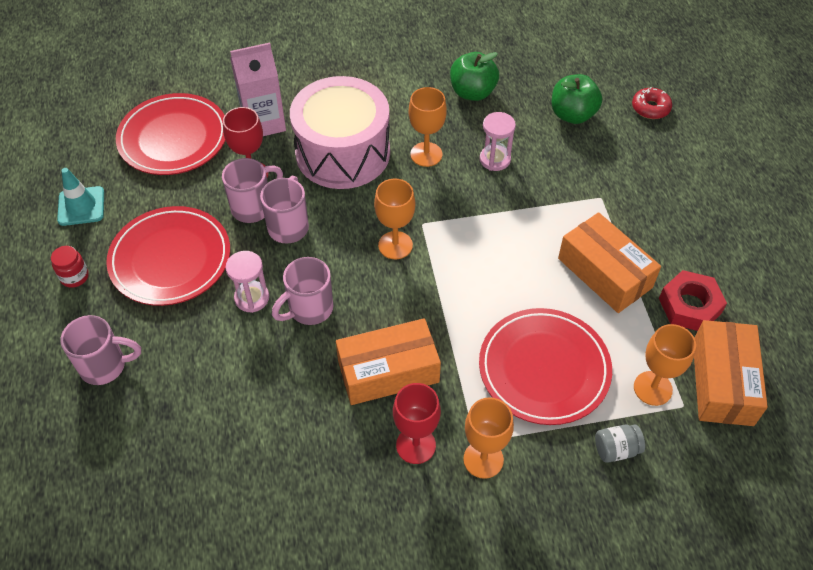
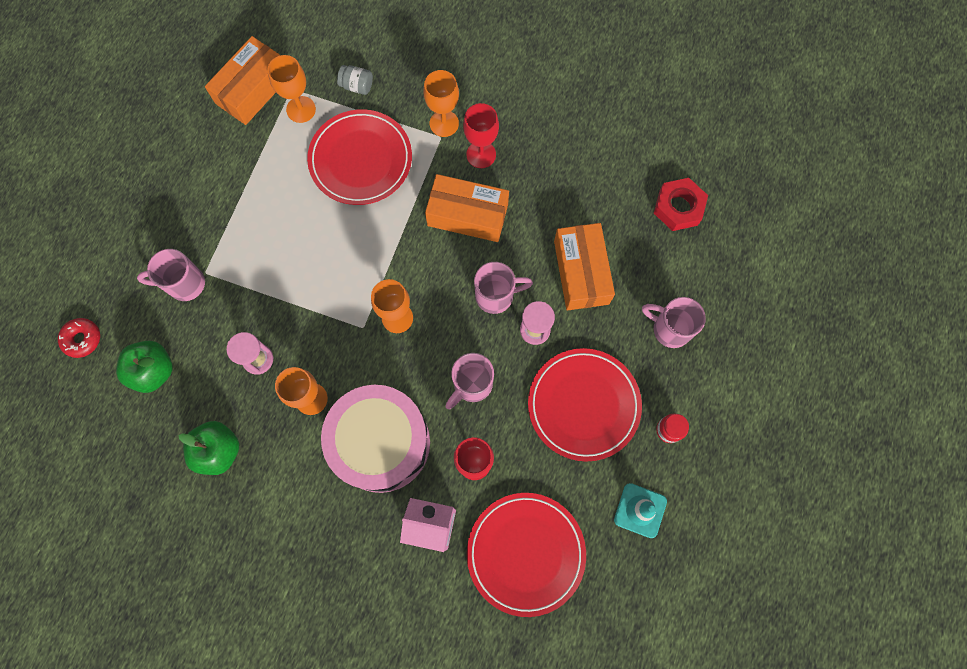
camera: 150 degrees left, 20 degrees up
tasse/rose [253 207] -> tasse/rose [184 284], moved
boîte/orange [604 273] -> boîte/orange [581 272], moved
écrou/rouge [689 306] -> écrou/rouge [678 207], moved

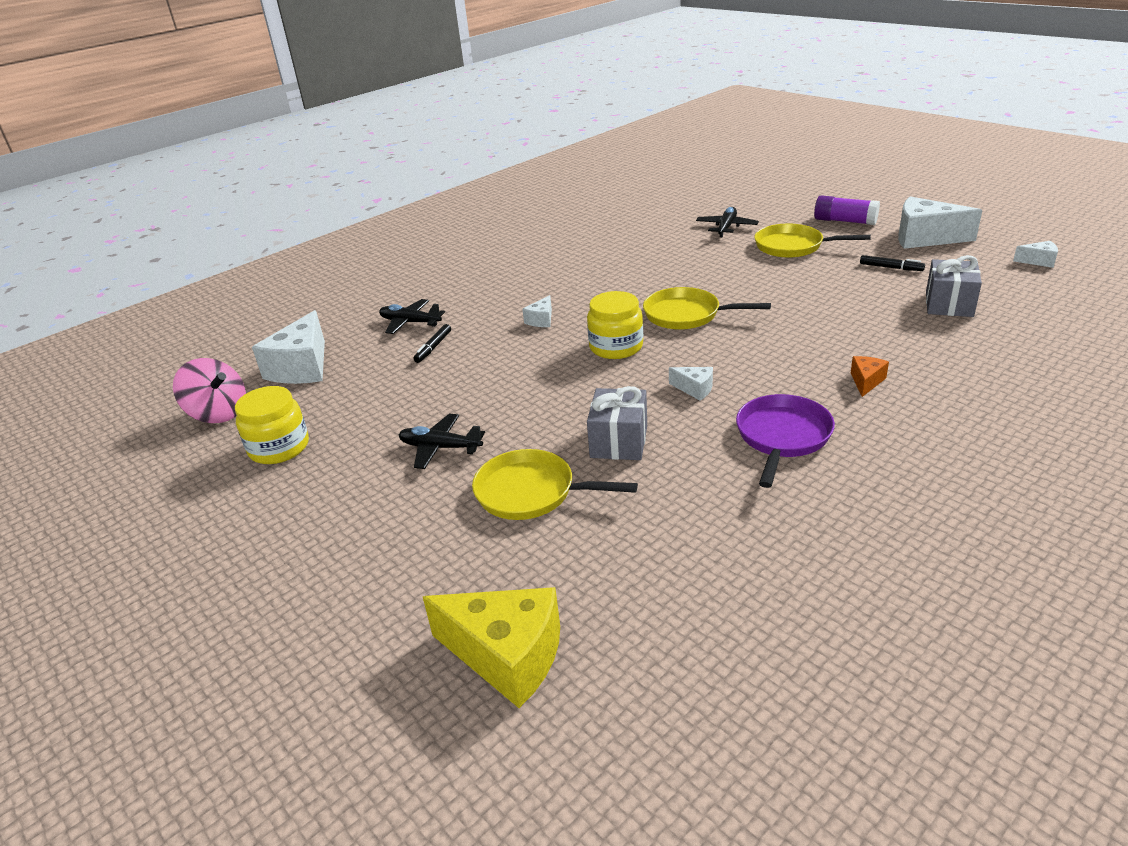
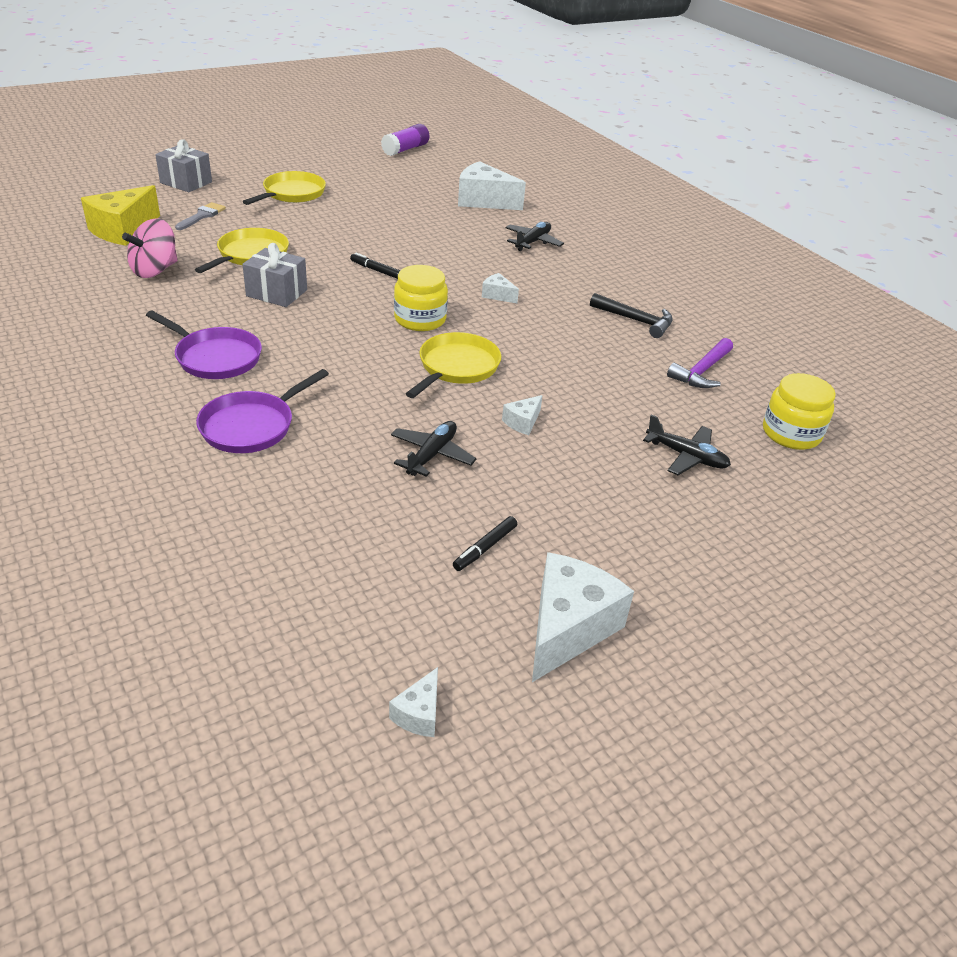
camera: 95 degrees right, 5 degrees up
toupie/rose [219 413] -> toupie/rose [155 270], moved
cadeau/gris [949 304] -> cadeau/gris [186 182], moved
none -> pinceau/gris [202 216]
fromage/orange [866 381] -> poêle/violet [251 426]
poêle/jaune [793 246] -> poêle/jaune [292 194], moved
feutre/noir [433 347] -> feutre/noir [376 270], moved
bâton de colle/violet [845 221] -> bâton de colle/violet [405 149], moved
avion/noir [440 448] -> avion/noir [432 455], moved
fromage/blanc [695 389] -> fromage/blanc [522 422], moved
none -> marteau/noir [635 320]
none -> marteau/violet [702 371]
bocal/jaune [279 447] -> bocal/jaune [791 433], moved

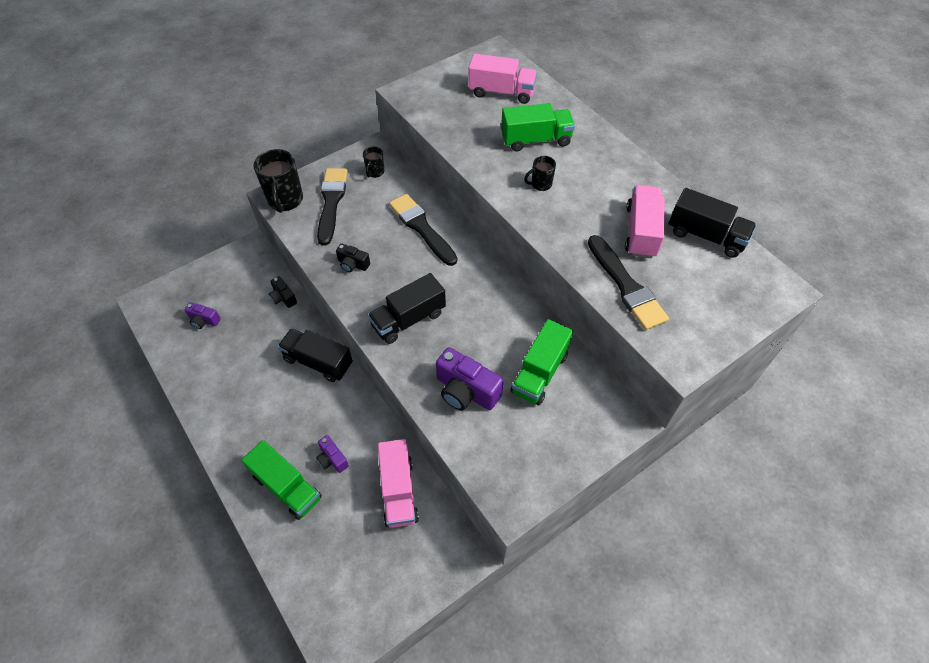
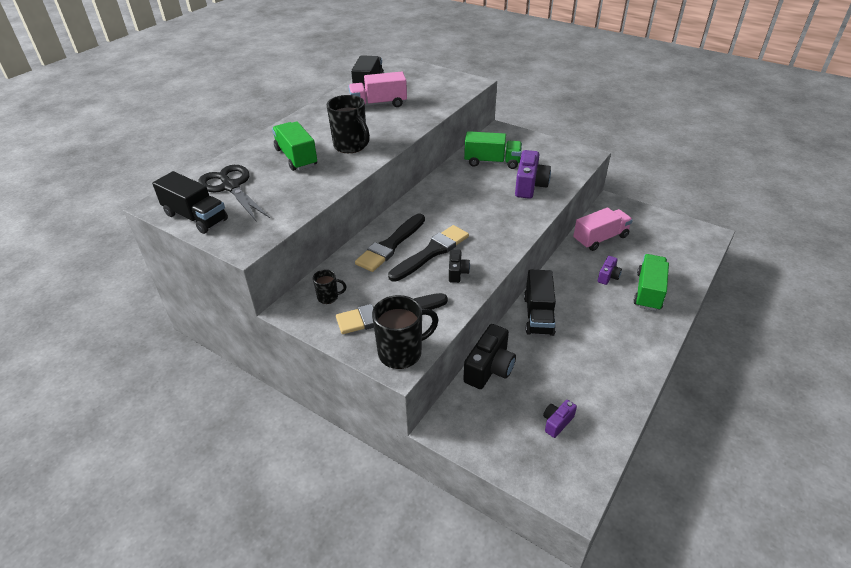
camera: 110 degrees left, 15 degrees down
camion/noir [408 319] -> camion/noir [196 217], moved
camion/rose [501 92] -> ciseaux/noir [231 187]
tasse/noir [540 184] -> tasse/noir [351 146], x1.91
pinceau/noir [626 286] -> pinceau/noir [431 252], moved
appareil photo/noir [283 298] -> appareil photo/noir [489 368], x1.82
appareil photo/violet [204 320] -> appareil photo/violet [557 422], 135 degrees counterclockwise

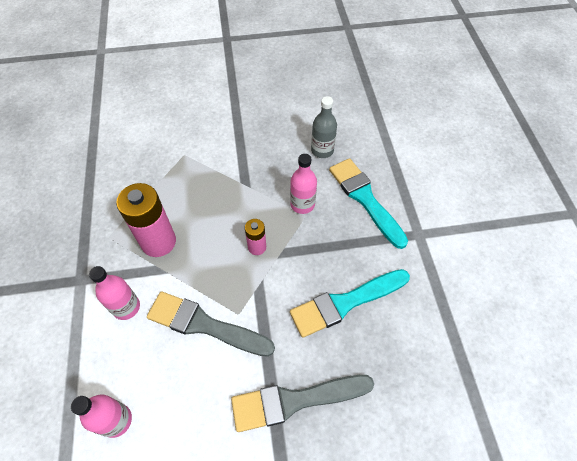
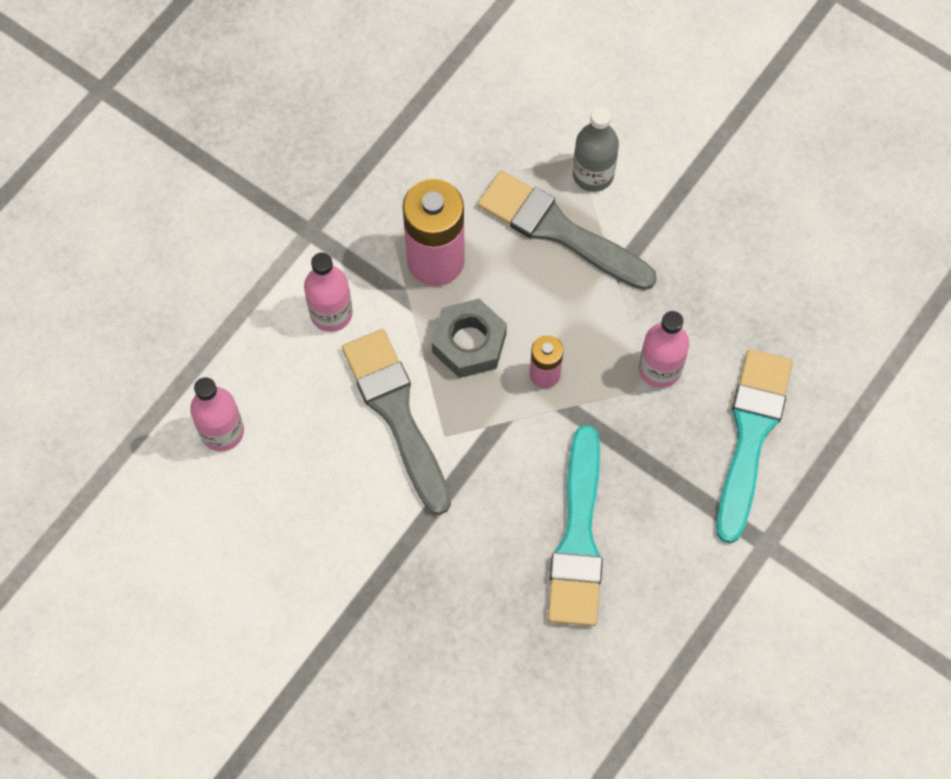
camera: 45 degrees right, 10 degrees up
none -> écrou/gris [469 343]
pinceau/gris [295 401] -> pinceau/gris [559 230], moved
pinceau/turquoise [345 303] -> pinceau/turquoise [578 538], 105 degrees counterclockwise
bouteille/gris [322 150] -> bouteille/gris [593 174], moved

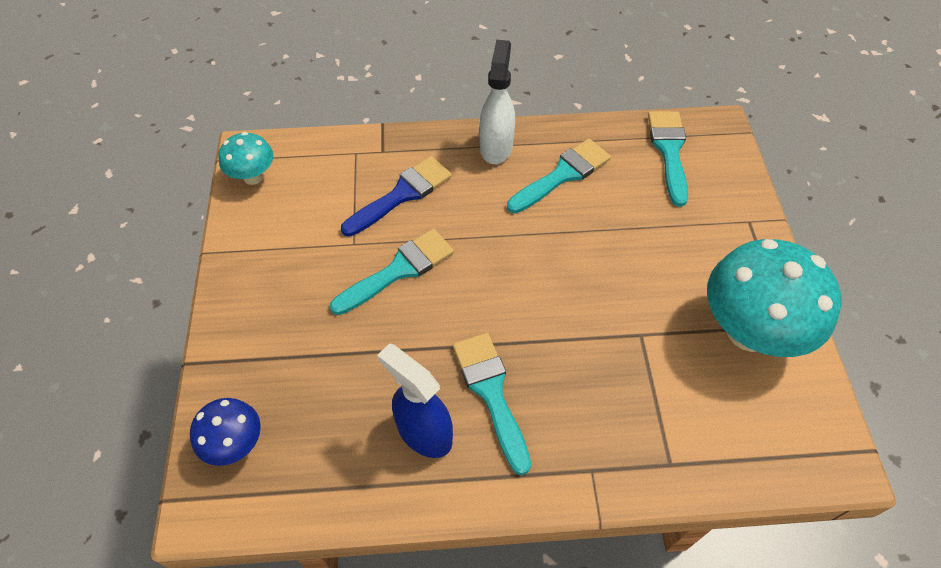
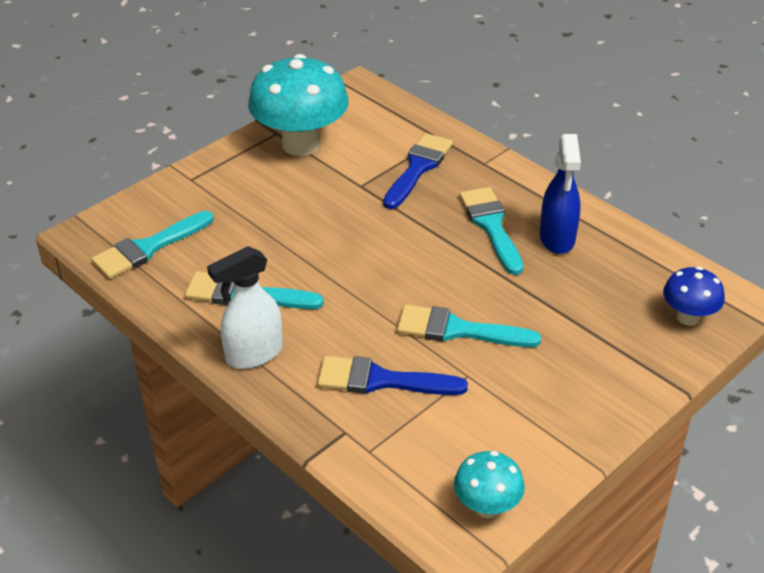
camera: 130 degrees left, 15 degrees down
none -> pinceau/bleu [418 168]
pinceau/turquoise [491 392] -> pinceau/turquoise [491 226], 135 degrees clockwise

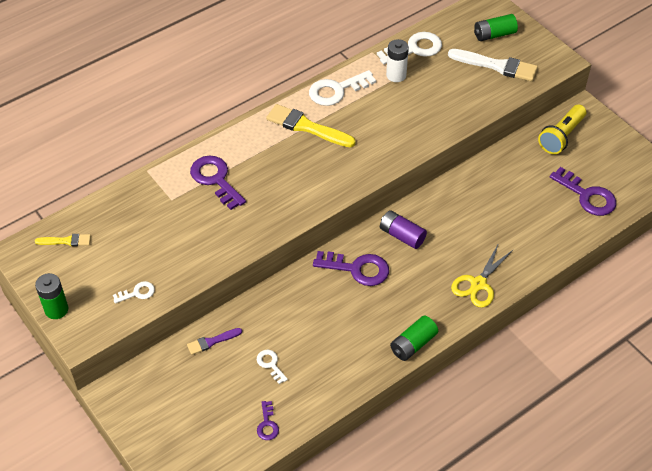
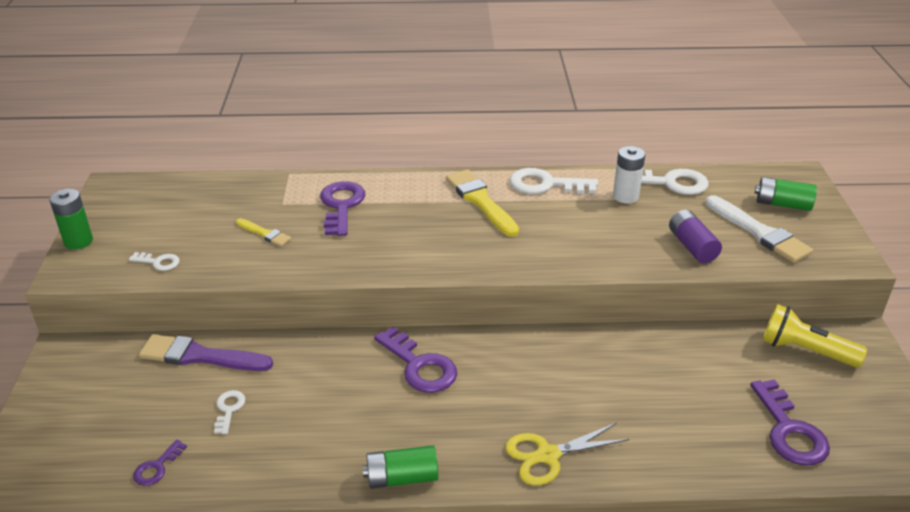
camera: 35 degrees right, 15 degrees down
pinceau/violet [212 341] -> pinceau/violet [200 356], x1.85
pinceau/jaune [66 241] -> pinceau/jaune [265 233], moved
pile/violet [402 235] -> pile/violet [692 246], moved
lampe de poche/jaune [561 136] -> lampe de poche/jaune [805 350], 45 degrees clockwise

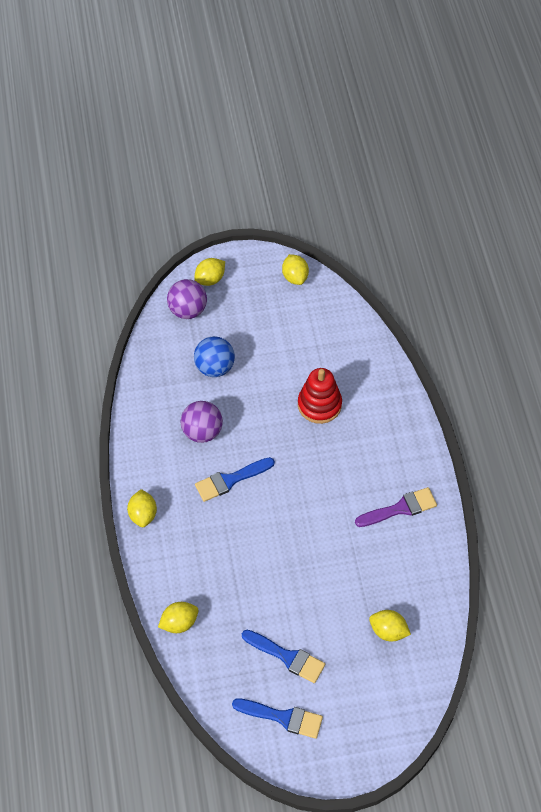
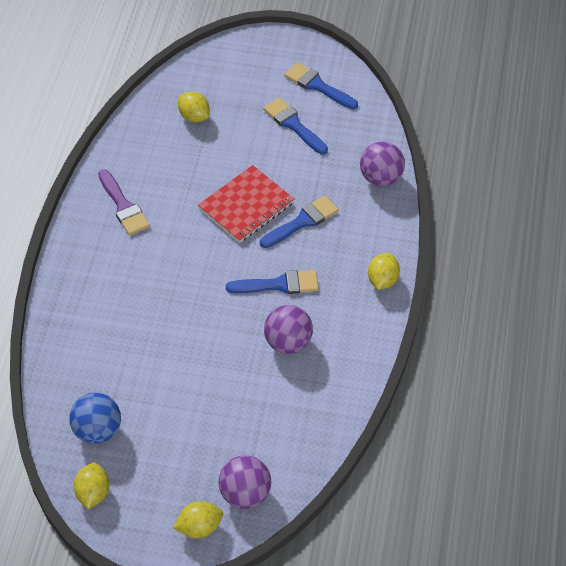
camera: 160 degrees left, 5 degrees down
balle/bleu [215 367] -> balle/bleu [97 430], moved
pinceau/violet [400 508] -> pinceau/violet [123 206], 120 degrees counterclockwise
none -> carnet/rouge [246 206]
none -> pinceau/bleu [302 221]
citron/jaune [179 623] -> balle/violet [380 178]
jouet à empiler/rouge [319 405] -> none

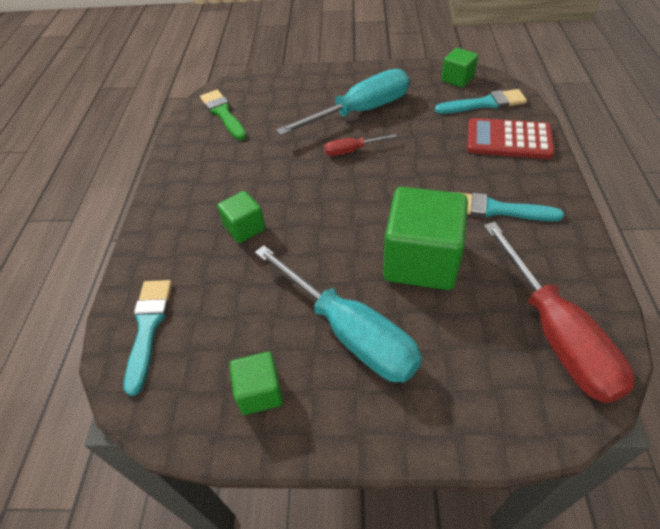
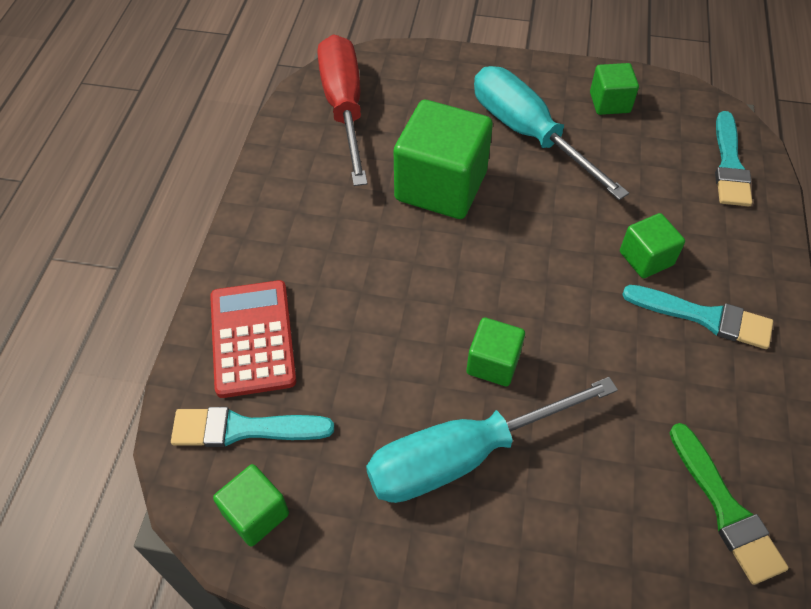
camera: 175 degrees left, 5 degrees up
calculatrice/rouge [508 140] -> calculatrice/rouge [252 338], 120 degrees counterclockwise
tournevis/rouge [351 151] -> cube/vert [493 363]
pinceau/turquoise [496 209] -> pinceau/turquoise [704 317], moved

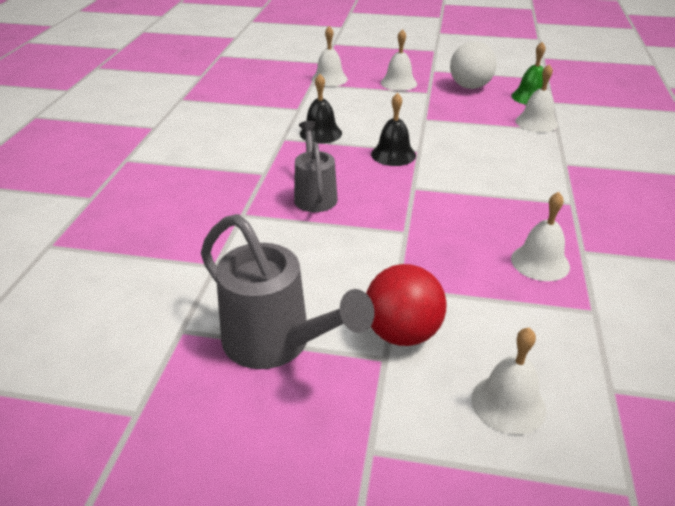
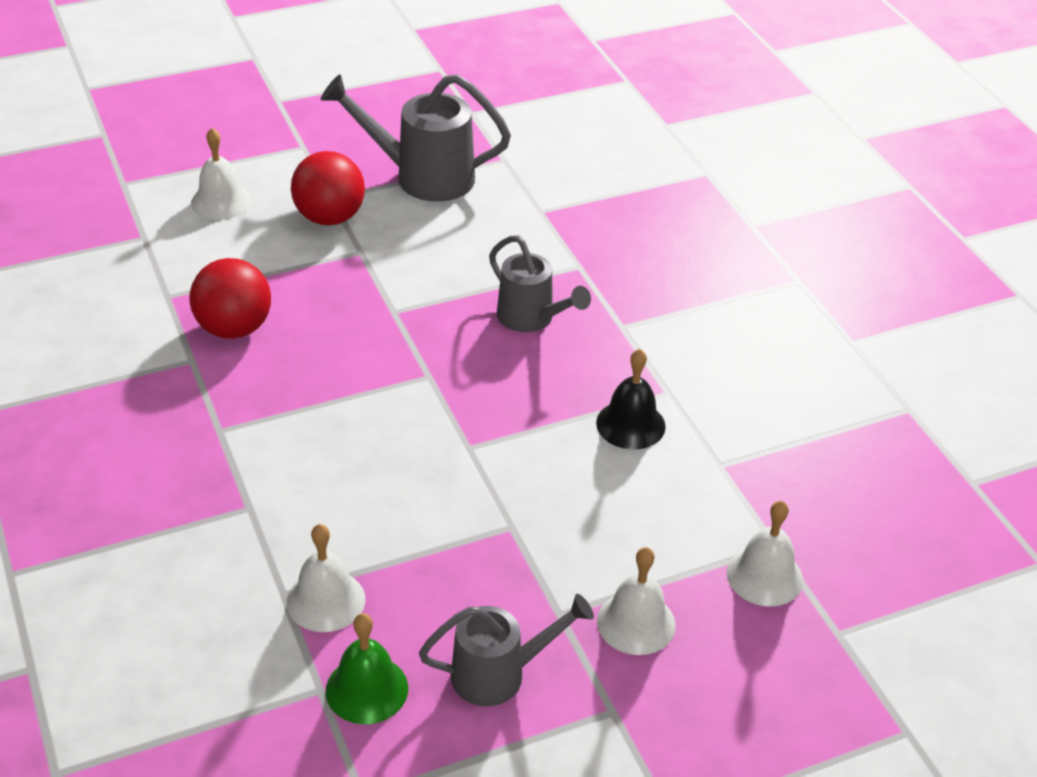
camera: 145 degrees right, 5 degrees up
cloche/blanc [540 262] -> balle/rouge [234 328]
balle/blanc [470 87] -> arrosoir/gris [499 674]
cloche/noir [393 154] -> none

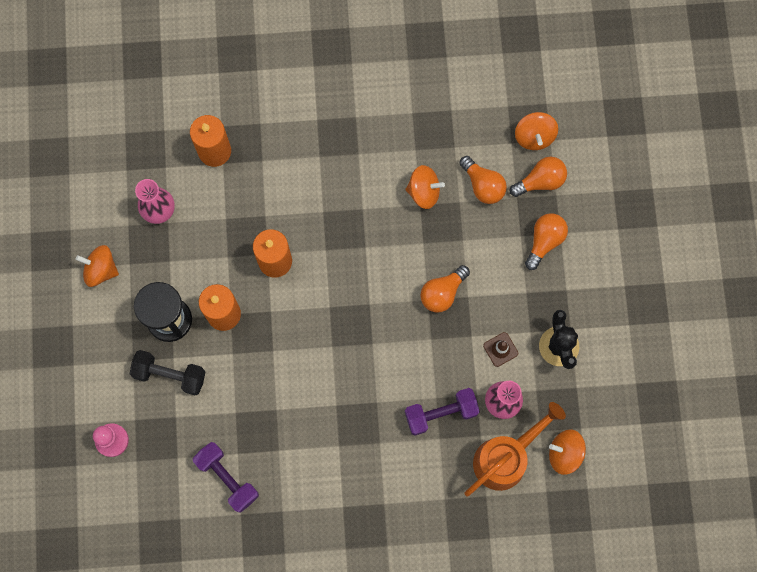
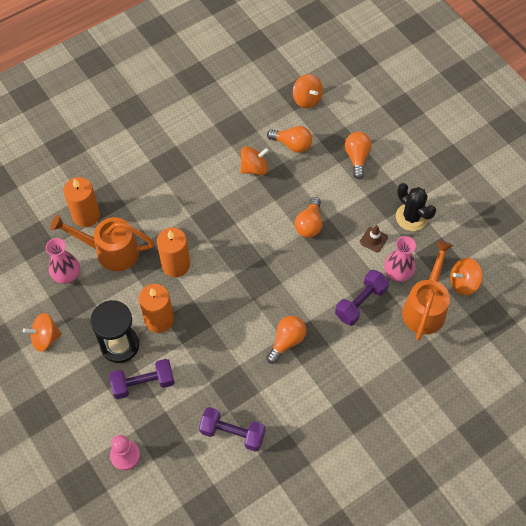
camera: 30 degrees left, 15 degrees down
none -> arrosoir/orange [110 251]
haltère/noir [170 375] -> haltère/violet [143 383]
ampoule/orange [540 181] -> ampoule/orange [286 341], moved

